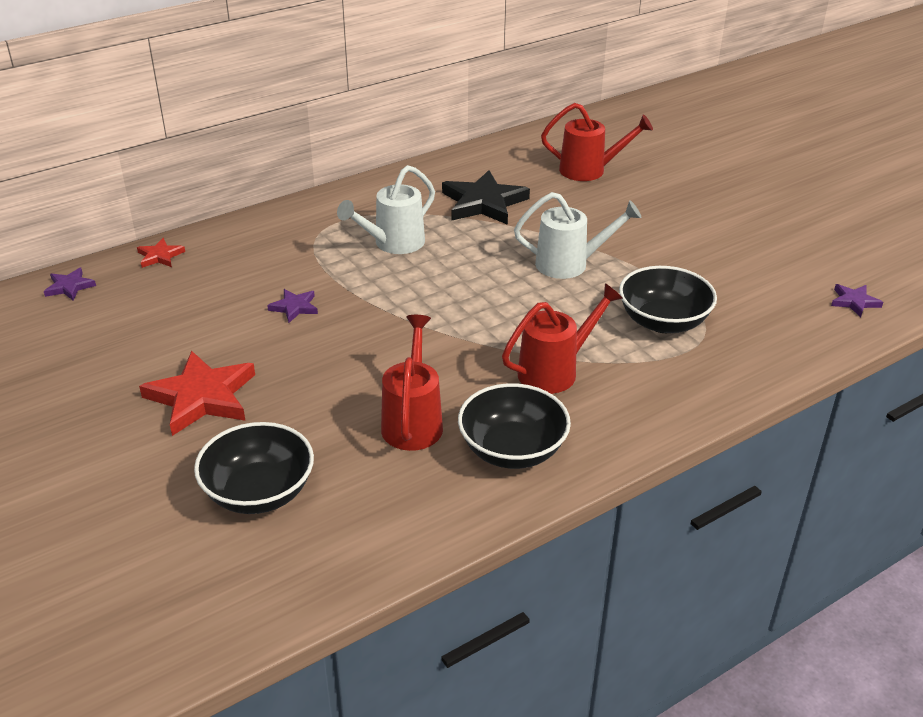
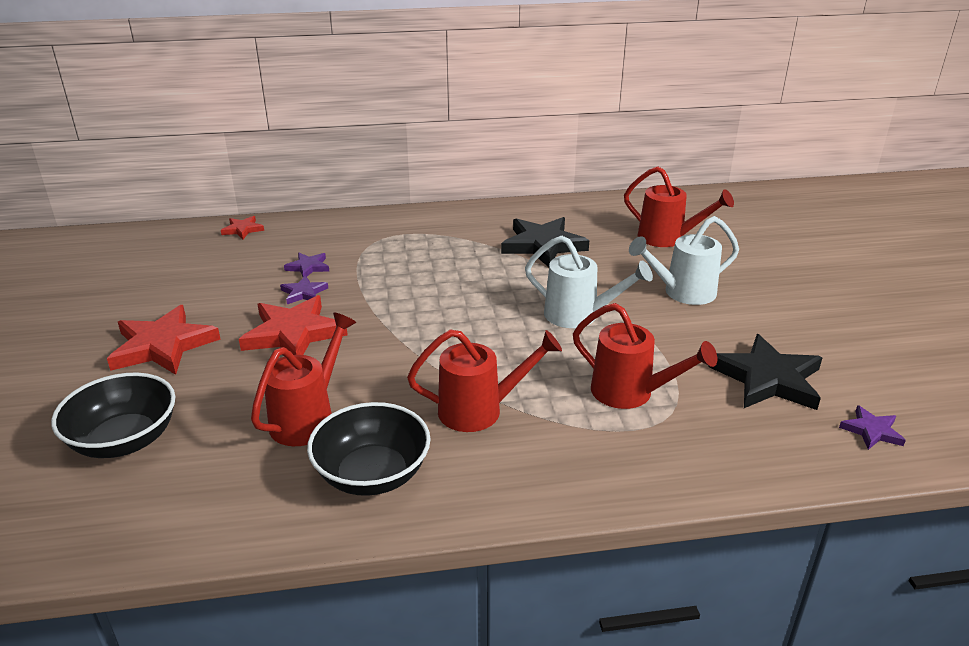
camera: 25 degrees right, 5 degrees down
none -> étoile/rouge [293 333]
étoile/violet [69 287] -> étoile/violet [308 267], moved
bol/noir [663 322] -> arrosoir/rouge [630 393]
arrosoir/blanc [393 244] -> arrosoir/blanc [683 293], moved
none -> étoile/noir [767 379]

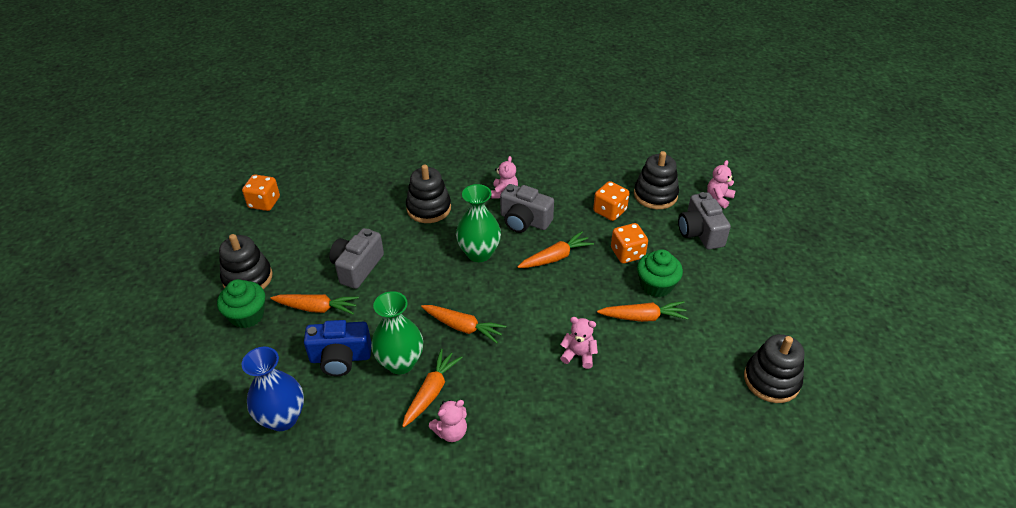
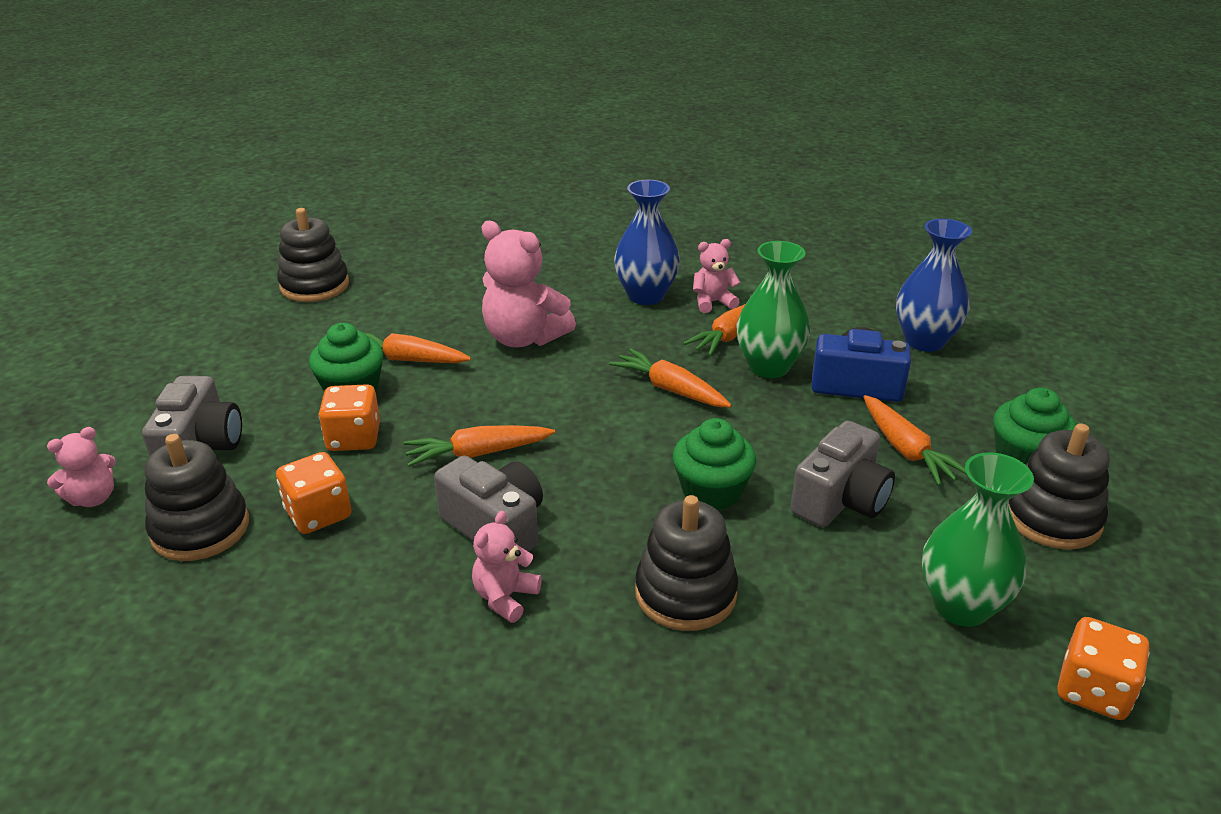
camera: 165 degrees left, 10 degrees down
ours en peluche/rose [578 355] -> ours en peluche/rose [524 338], x1.83
none -> vase/bleu [646 296]
none -> muffin/vert [711 491]
carotte/orange [316 308] -> carotte/orange [906 450], 135 degrees counterclockwise
vase/vert [479 253] -> vase/vert [961 606], moved

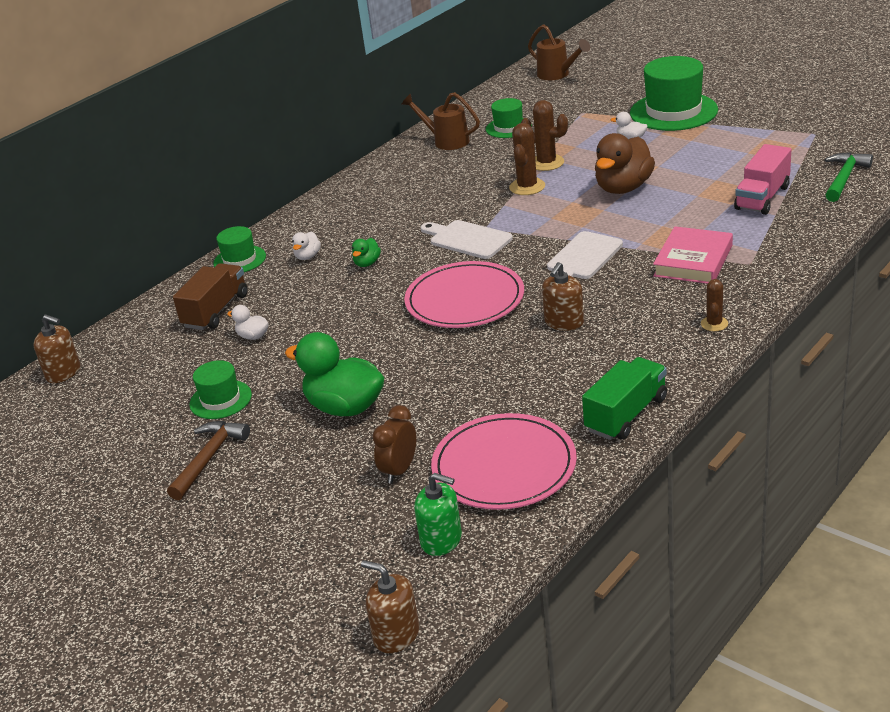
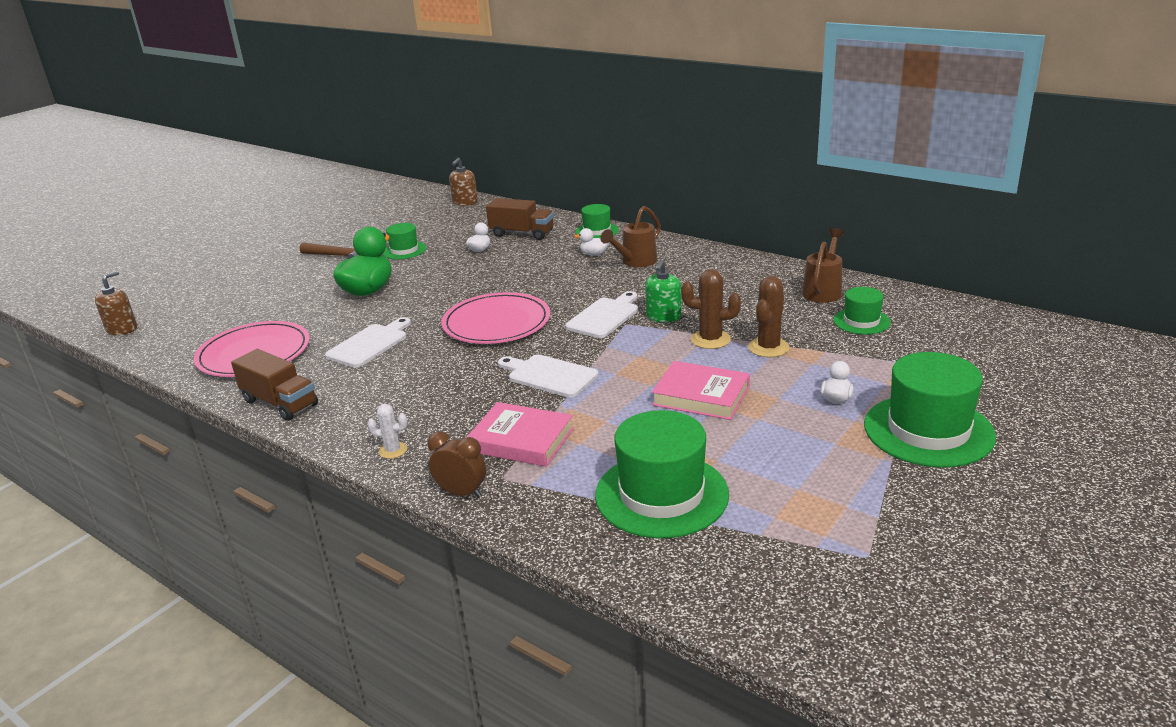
camera: 85 degrees right, 5 degrees down
camion/vert [626 414] -> camion/marron [280 403]
none -> planche à découper/blanc [370 344]
cactus/marron [714 324] -> cactus/blanc [393 450]
réveil/marron [399 470] -> réveil/marron [461 493], moved
camion/rose [762 198] -> chapeau/vert [661 494]
arrosoir/marron [557 75] -> arrosoir/marron [635 262], moved
distributeur de savon/vert [441 540] -> distributeur de savon/vert [663 316], moved
canard/marron [623 188] -> livre/rose [701 396]
canard/vert [367 263] -> none
distributeur de savon/marron [564 322] -> none
marteau/vert [844 178] -> none

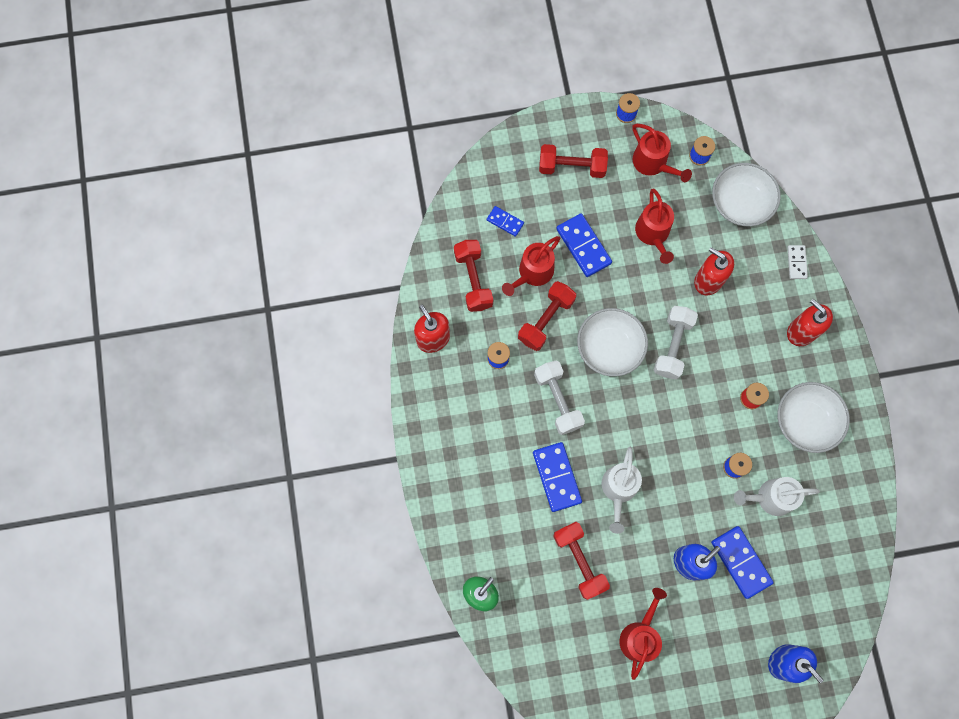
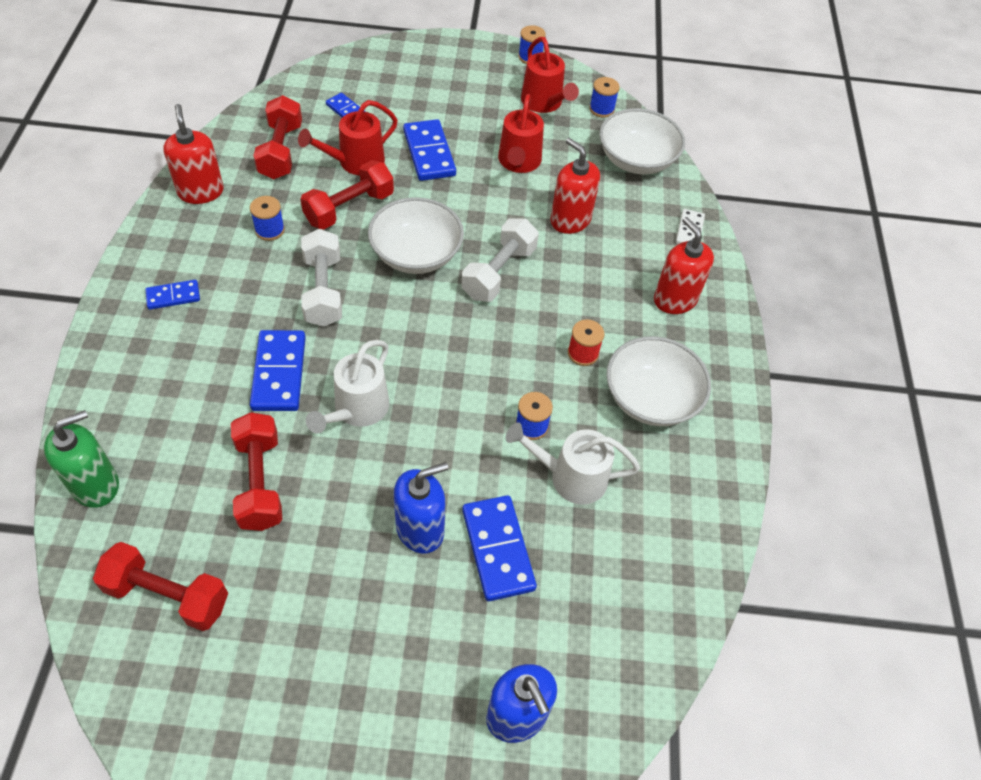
camera: 10 degrees right, 20 degrees down
haltère/rouge [571 167] -> haltère/rouge [167 595], moved
none -> domino/bleu [173 296]
arrosoir/rouge [640 635] -> none

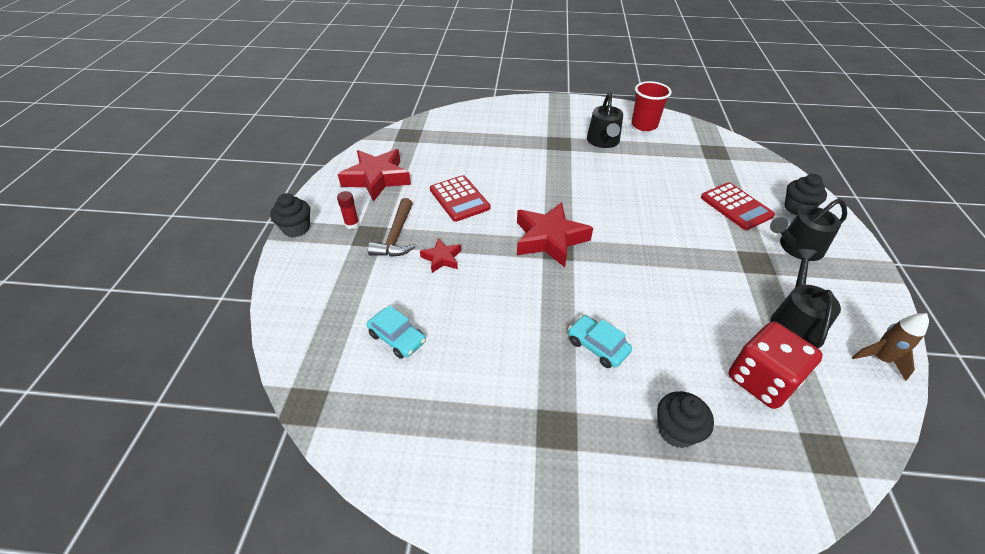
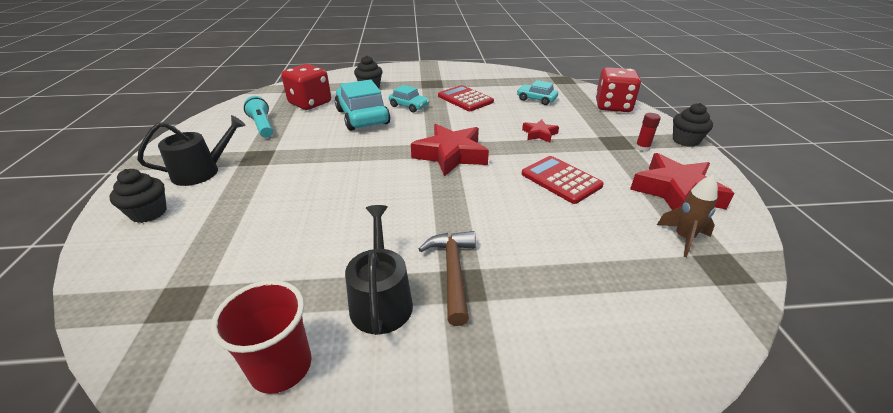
camera: 170 degrees right, 10 degrees down
arrosoir/noir [794 322] -> lampe de poche/turquoise [262 126]
none -> voiture/turquoise [362 117]
marteau/marron [396 236] -> marteau/marron [452 272], moved
calculatrice/rouge [736 206] -> calculatrice/rouge [465 99], moved
none -> dé/rouge [613 106]
fusée/marron [879 359] -> fusée/marron [683 238], moved

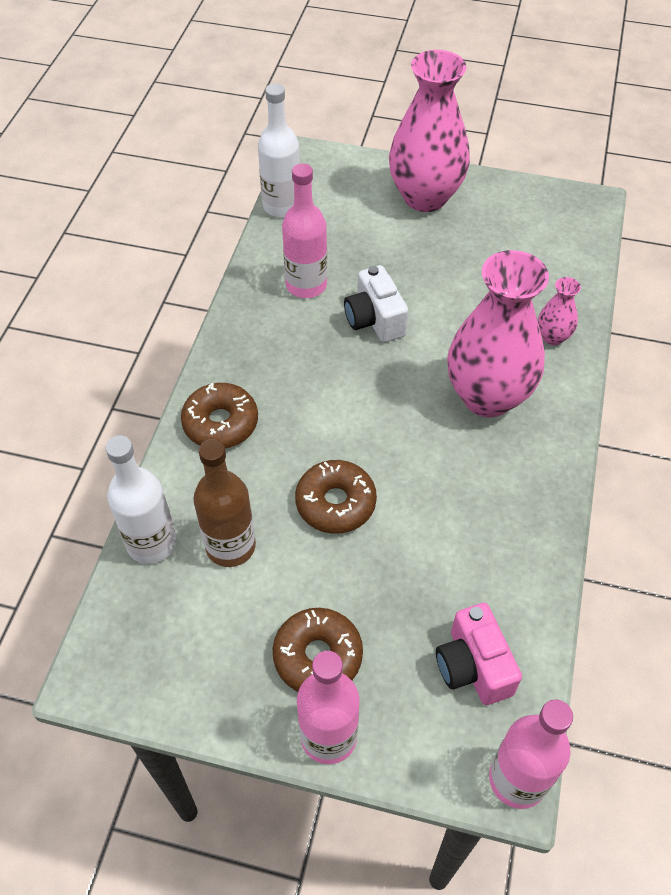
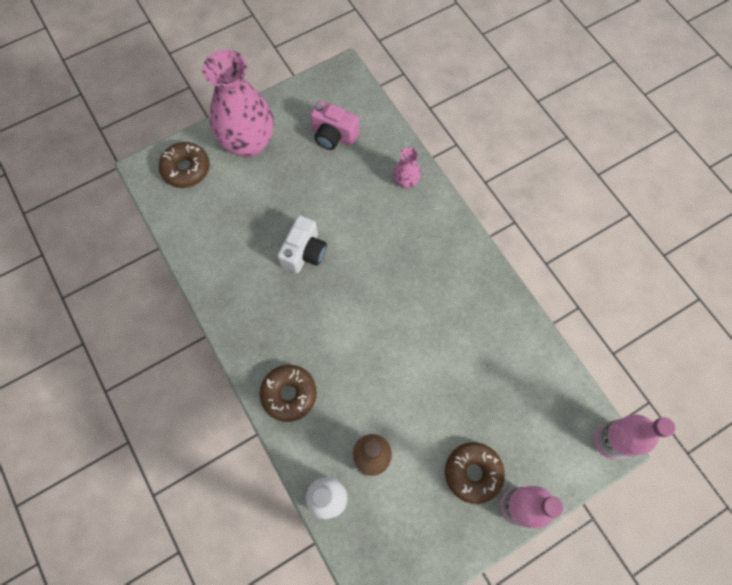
camera: 45 degrees left, 15 degrees up
beignet/marron [335 503] -> beignet/marron [186 169], moved
appareil photo/blanc [374 320] -> appareil photo/blanc [304 252], 90 degrees counterclockwise
appareil photo/rose [473 666] -> appareil photo/rose [333 135], moved
bouteille/blanc [282 206] -> none
bouteille/rose [306 285] -> none
vase/rose [487 397] -> none

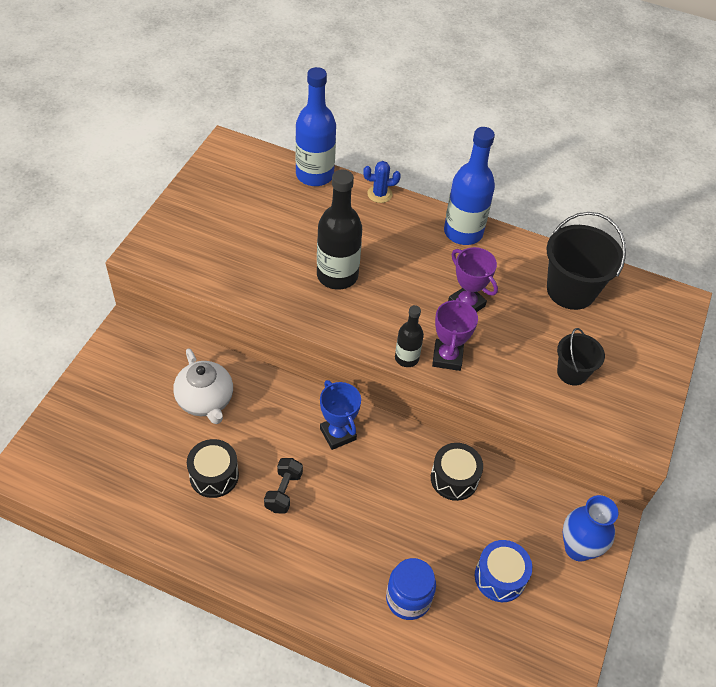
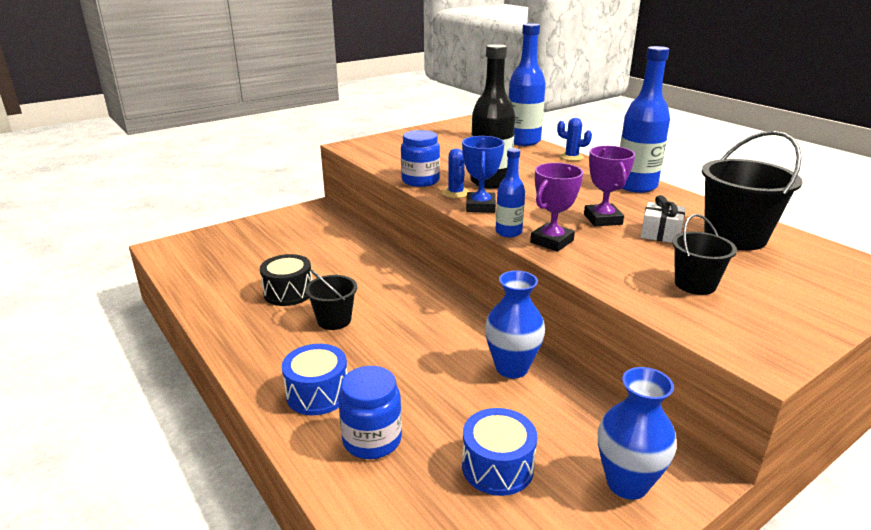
camera: 35 degrees right, 25 degrees down
none -> tambour/bleu [317 394]
haltère/noir [283 491] -> seau/noir [334 320]
none -> bocal/bleu [420 181]
none -> cactus/bleu [456 193]
trophée/bleu [338 434] -> trophée/bleu [480 206], moved
tambour/noir [454 478] -> vase/bleu [512 368]
bouteille/noir [406 358] -> bouteille/bleu [508 232]
none -> cadeau/blanc [660 233]
théière/blanc [206 401] -> none

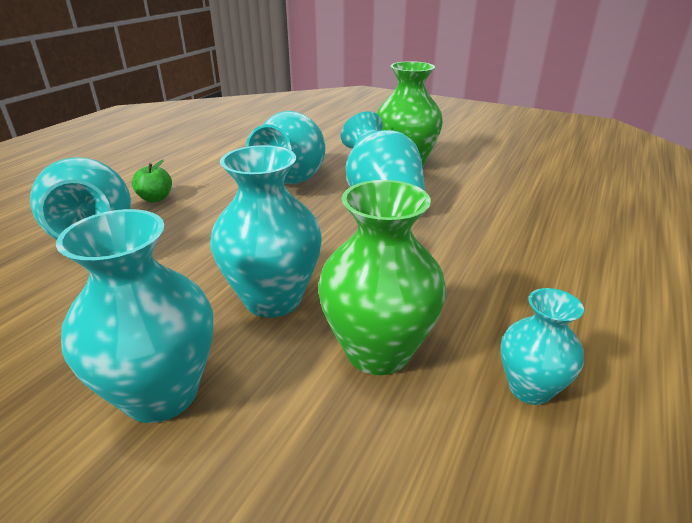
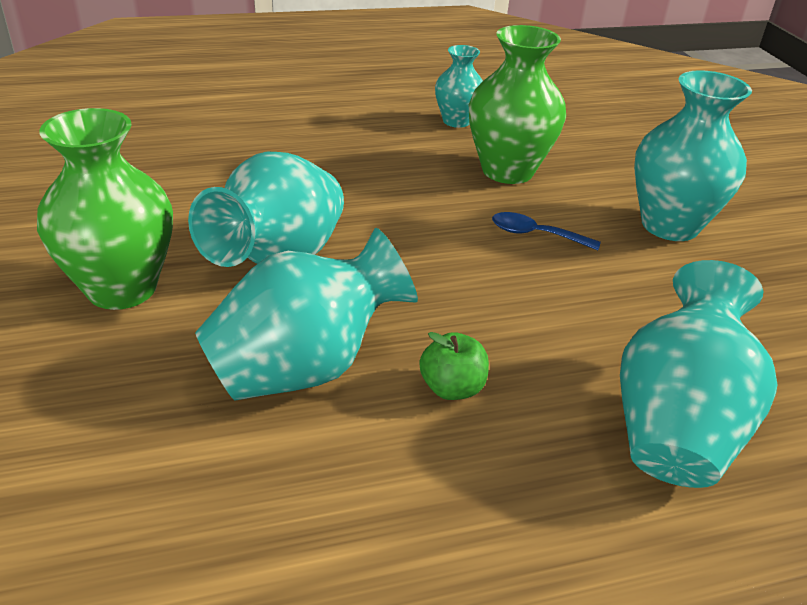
camera: 135 degrees left, 5 degrees up
pomme/vert [155 198] -> pomme/vert [452 388], moved
vase/turquoise [273 299] -> cuillère/bleu [536 234]

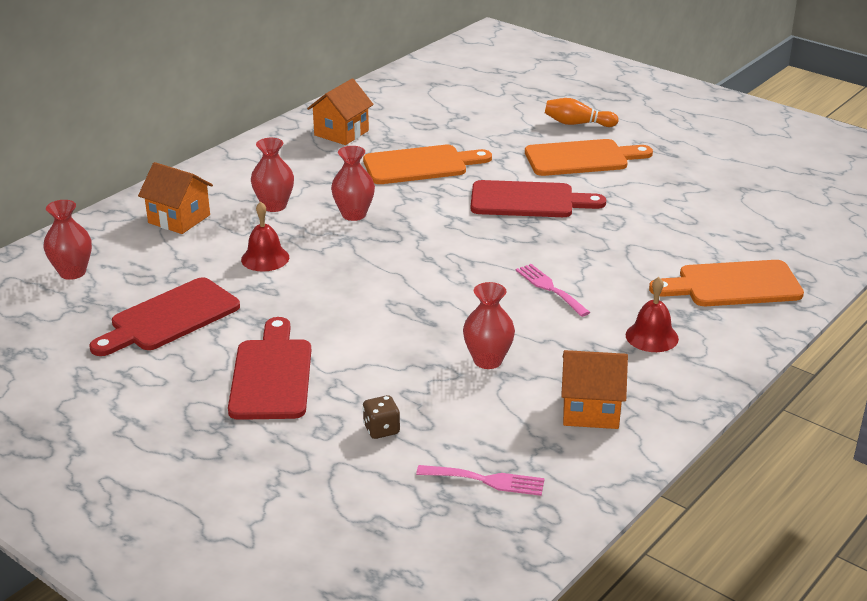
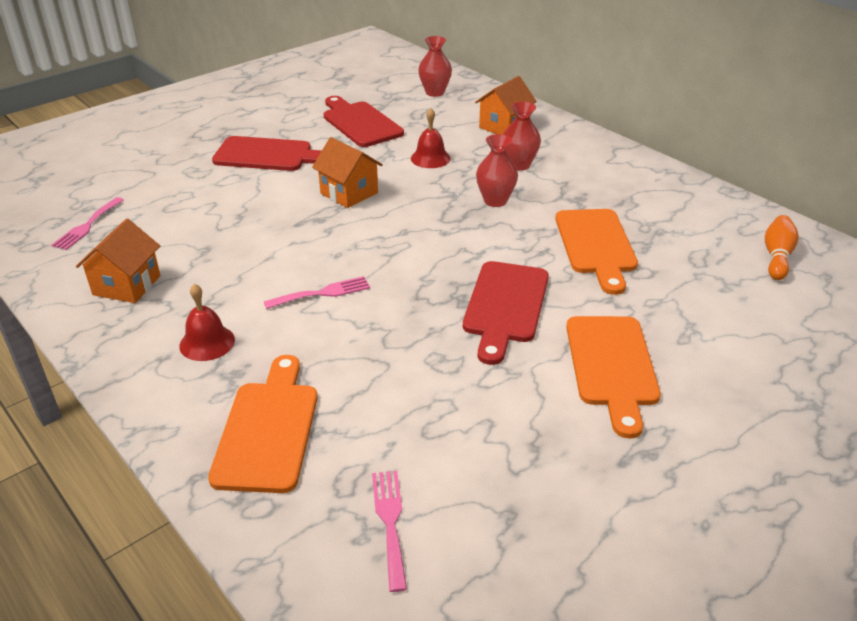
camera: 100 degrees right, 5 degrees up
maison/orange [341 133] -> maison/orange [349 193], moved
none -> fourchette/rose [390 522]
quille/orange [577 124] -> quille/orange [777 257], moved
dé/marron [381 429] -> none
vase/rouge [488 360] -> none

